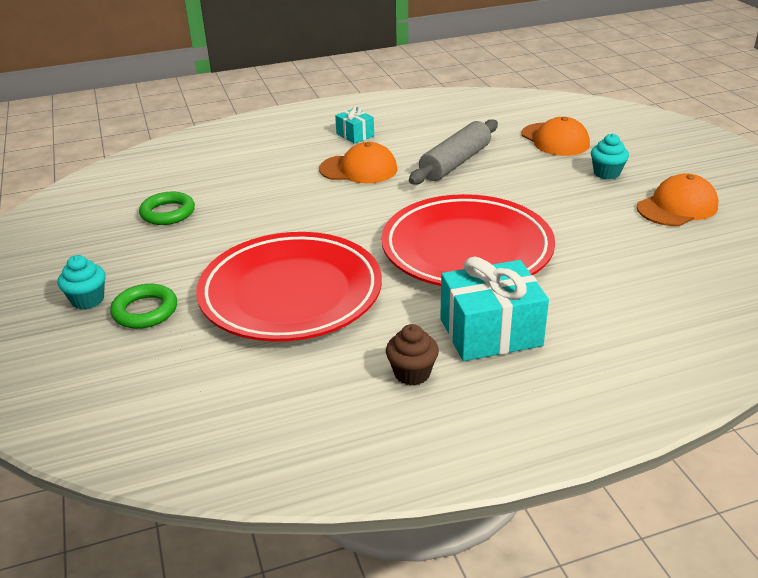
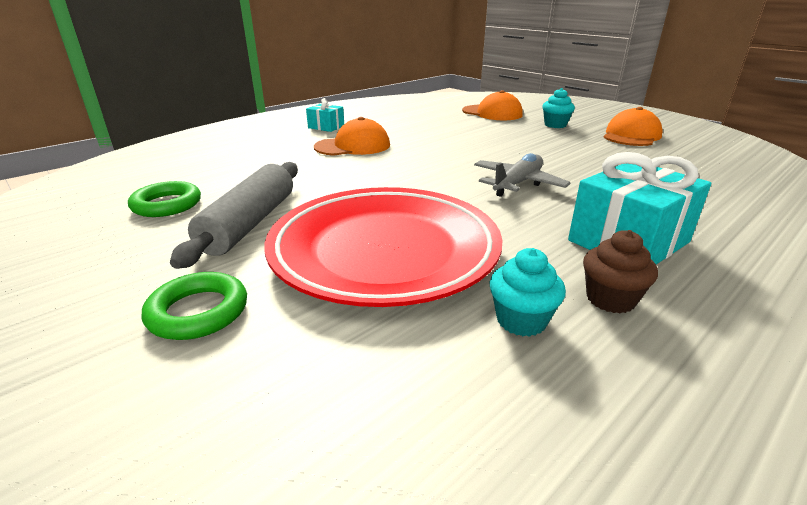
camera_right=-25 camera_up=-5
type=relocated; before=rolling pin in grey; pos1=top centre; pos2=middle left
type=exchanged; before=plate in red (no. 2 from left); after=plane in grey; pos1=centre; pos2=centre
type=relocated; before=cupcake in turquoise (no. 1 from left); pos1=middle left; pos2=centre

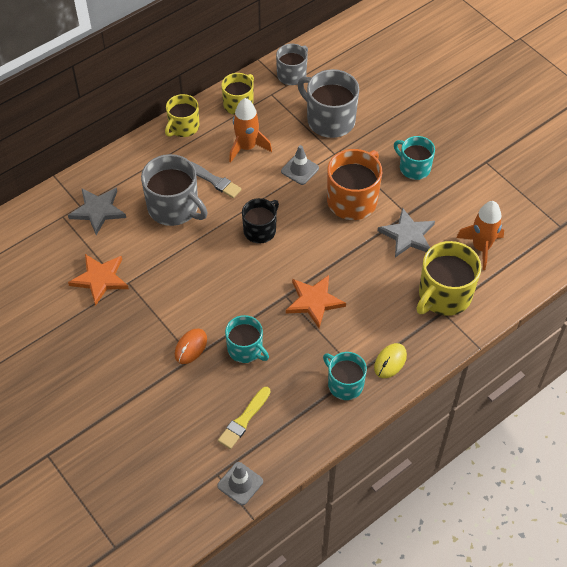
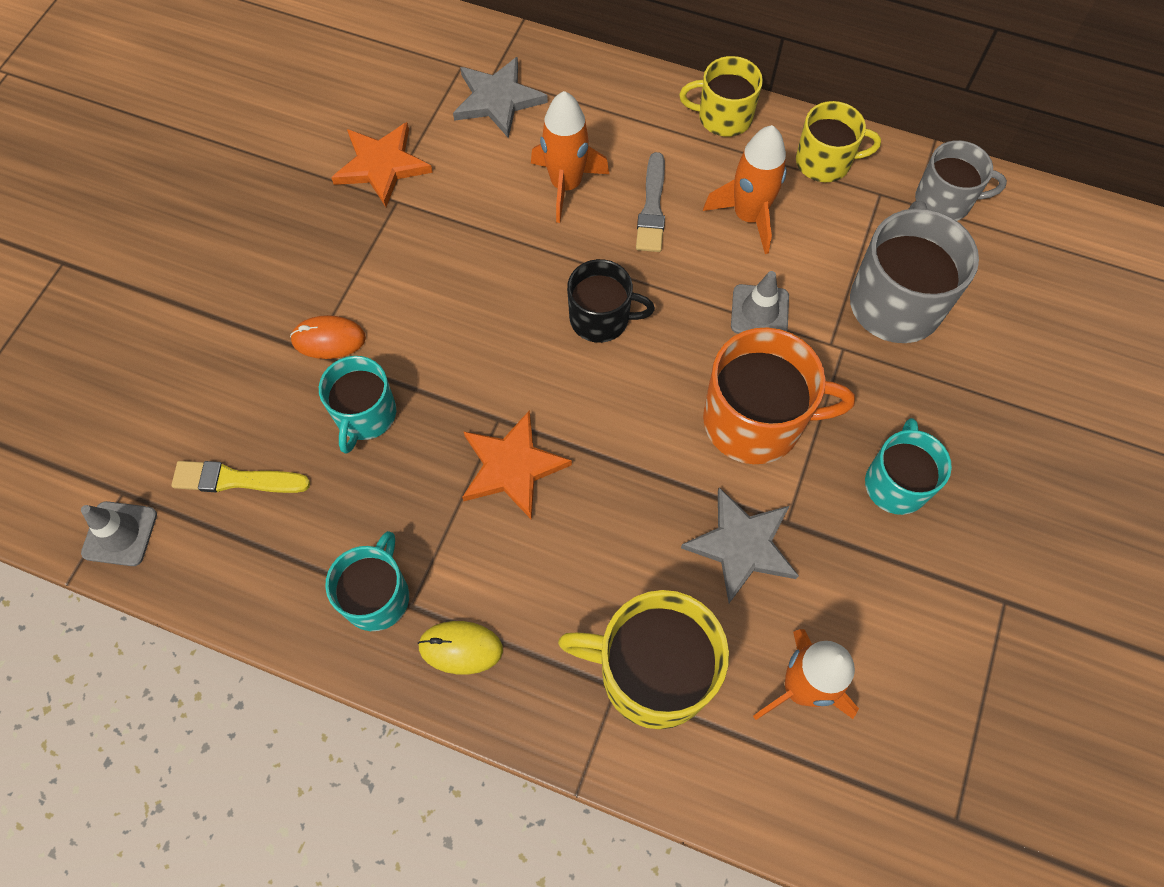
camera_right=60 camera_up=10
type=exchanged; before=mug in grey (no. 1 from left); after=rocket in orange (no. 1 from left); pos1=middle left; pos2=top centre

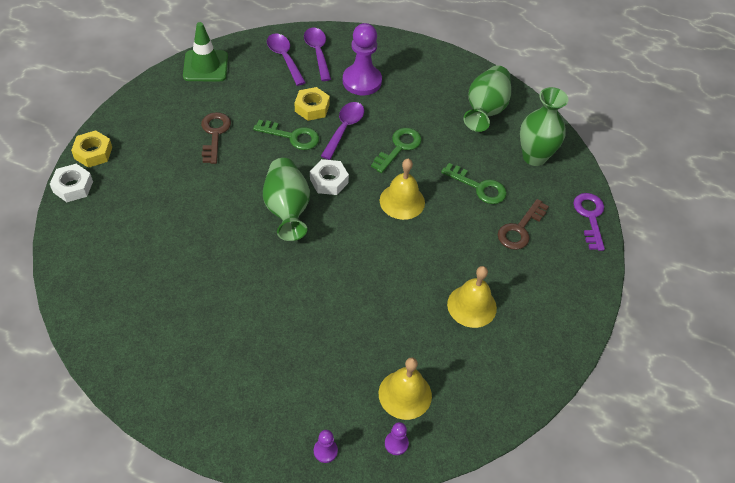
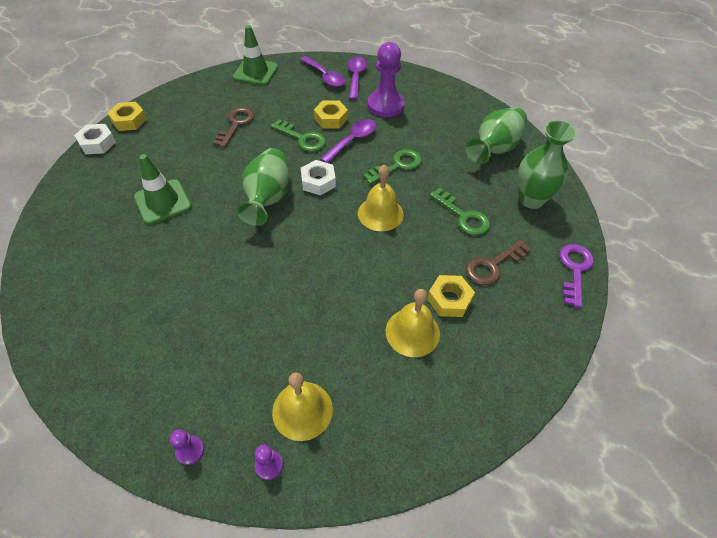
camera_right=20 camera_up=0
type=appeared; after=traffic cone in green (no. 1 from left); pos2=middle left
type=spun; before=spoon in purple (no. 1 from left); pos1=top centre; pos2=top centre; turn=150
type=appeared; after=nut in yellow (no. 3 from left); pos2=centre

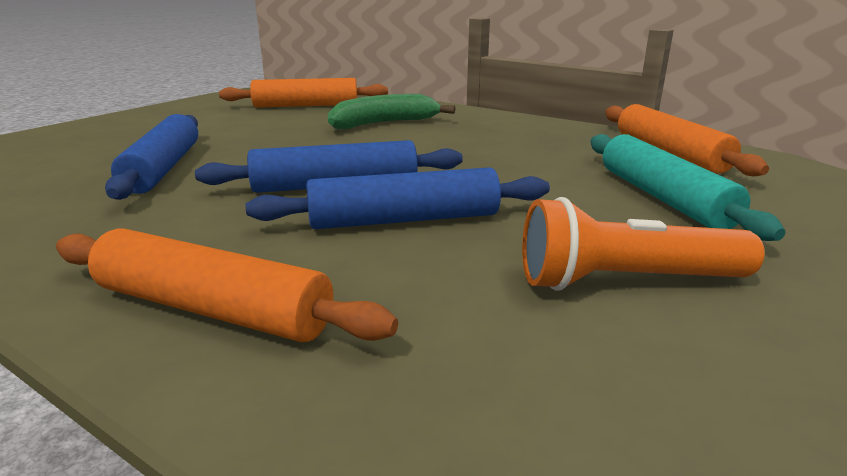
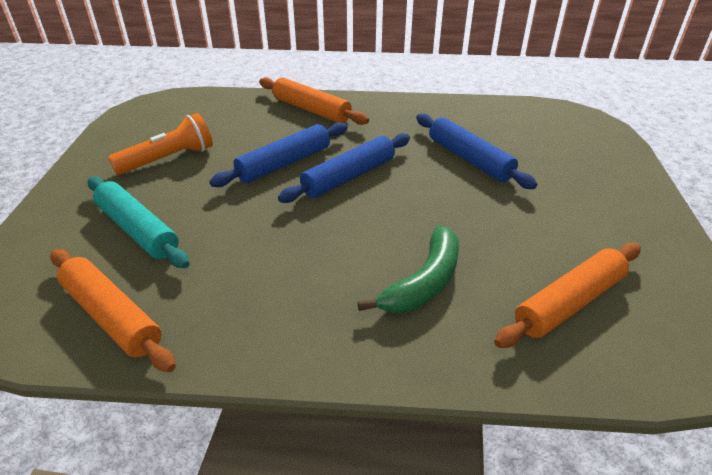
camera_right=150 camera_up=15
type=spun; before=rolling pin in orange (no. 1 from left in the first image); pos1=middle left; pos2=top centre; turn=45

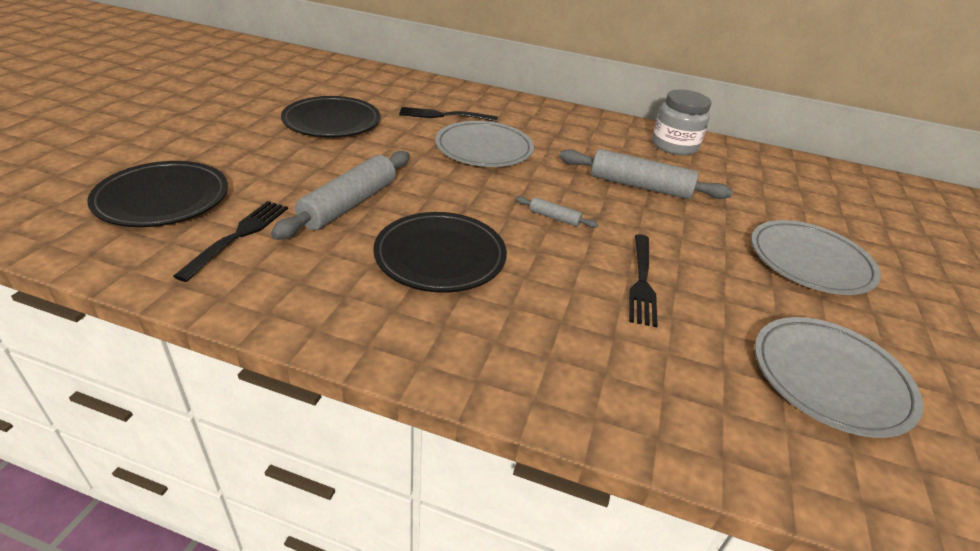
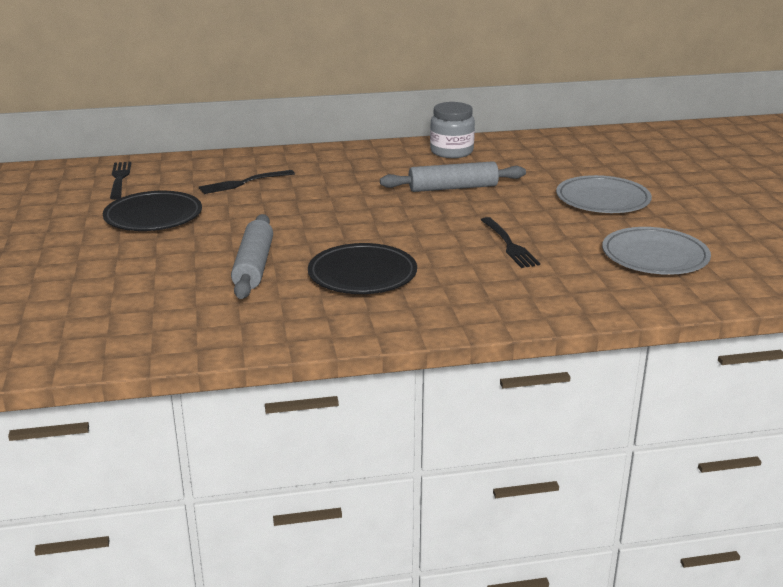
camera_right=-25 camera_up=-10
type=relocated; before=fork in black (no. 1 from left); pos1=middle left; pos2=top left
type=missing; before=plate in black (no. 1 from left); pos1=middle left
type=missing; before=plate in grey (no. 1 from left); pos1=top centre
type=missing; before=rolling pin in grey (no. 2 from left); pos1=centre

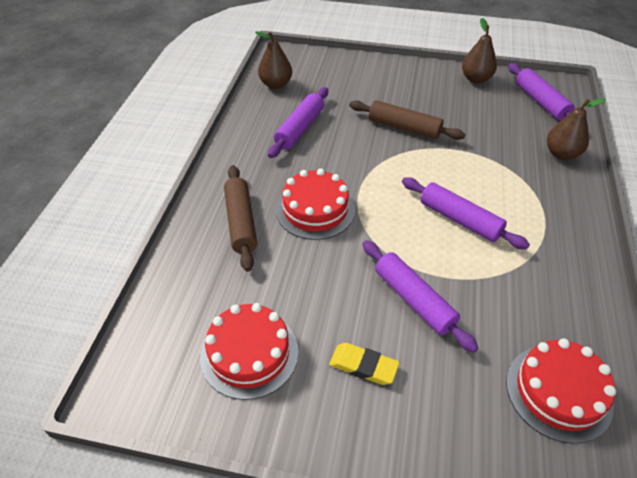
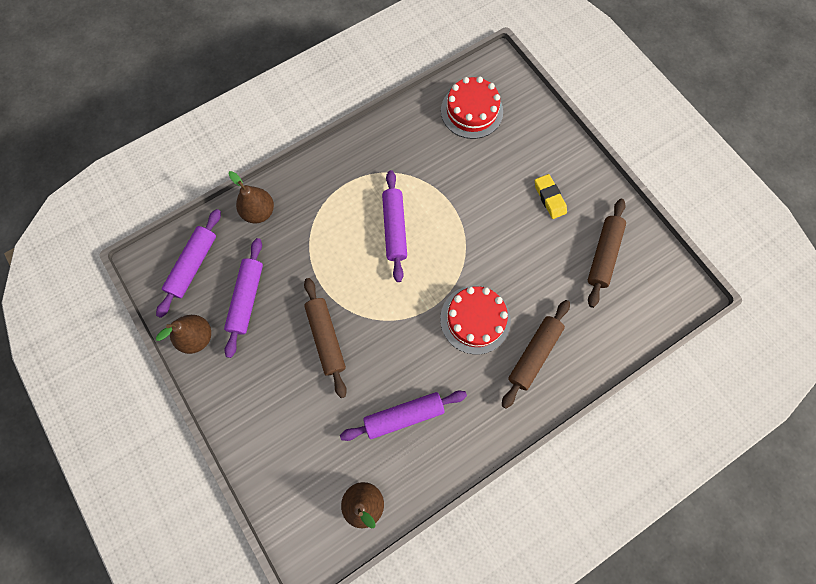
camera_right=-135 camera_up=25
type=relocated; before=rolling pin in purple (no. 2 from left); pos1=centre; pos2=middle left
type=exchanged; before=cake in red (no. 1 from left); after=rolling pin in brown (no. 3 from left); pos1=bottom centre; pos2=middle right

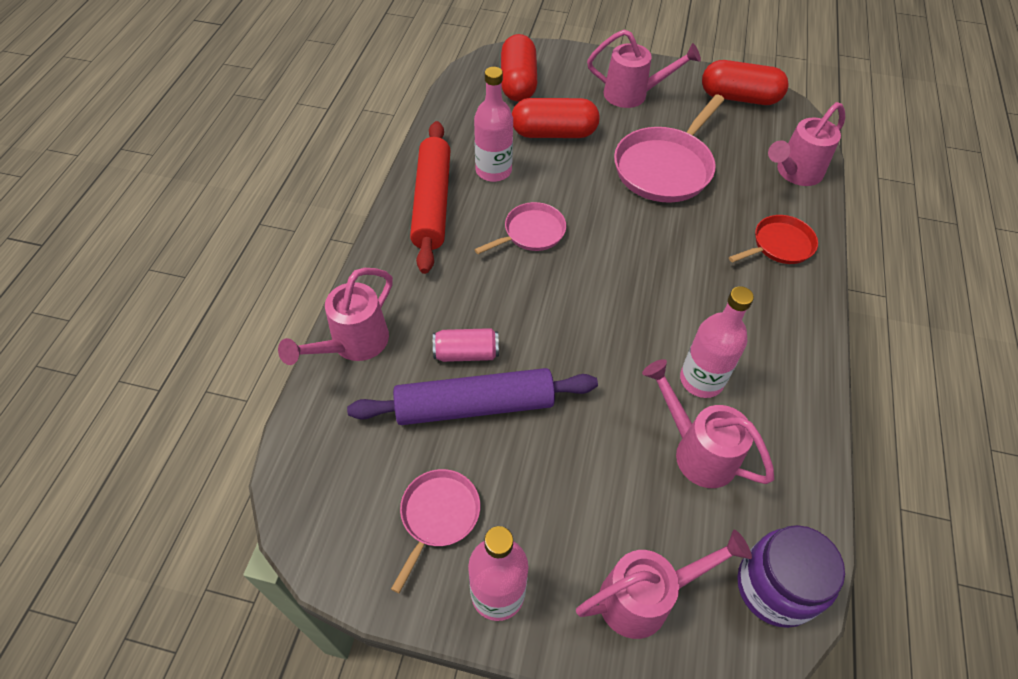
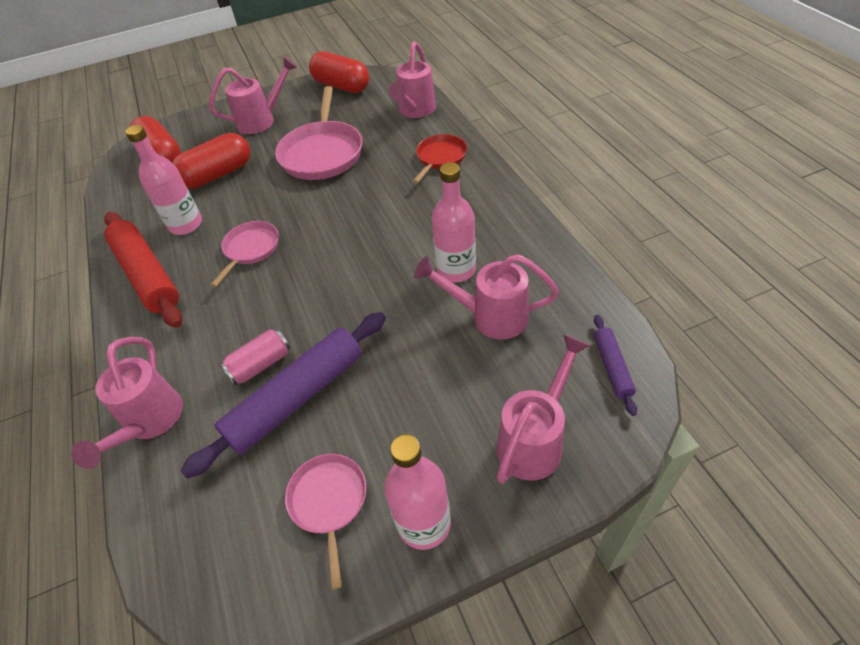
camera_right=-30 camera_up=-5
type=spun; before=capsule in red (no. 3 from left); pos1=top right; pos2=top centre; turn=60
type=exchanged; before=jar in purple; after=rolling pin in purple (no. 2 from left); pos1=bottom right; pos2=middle right

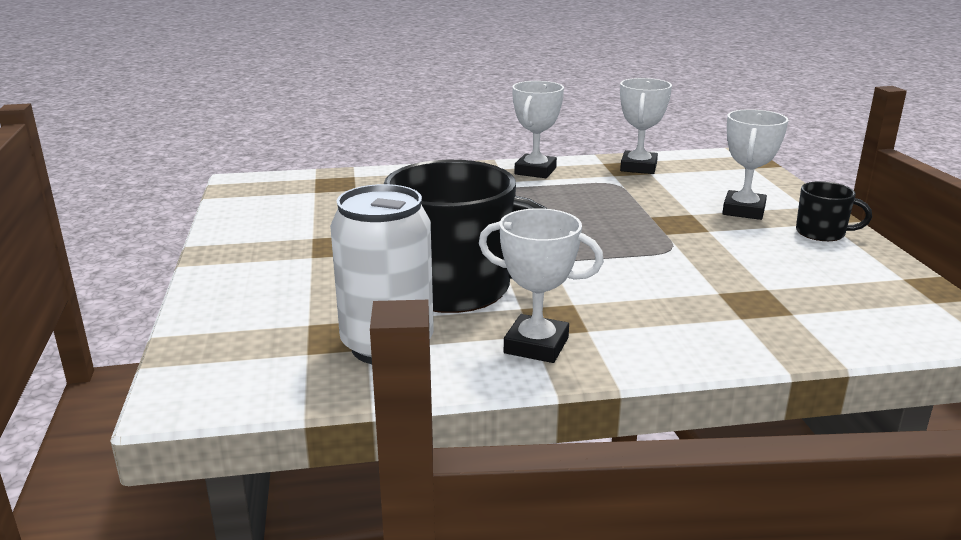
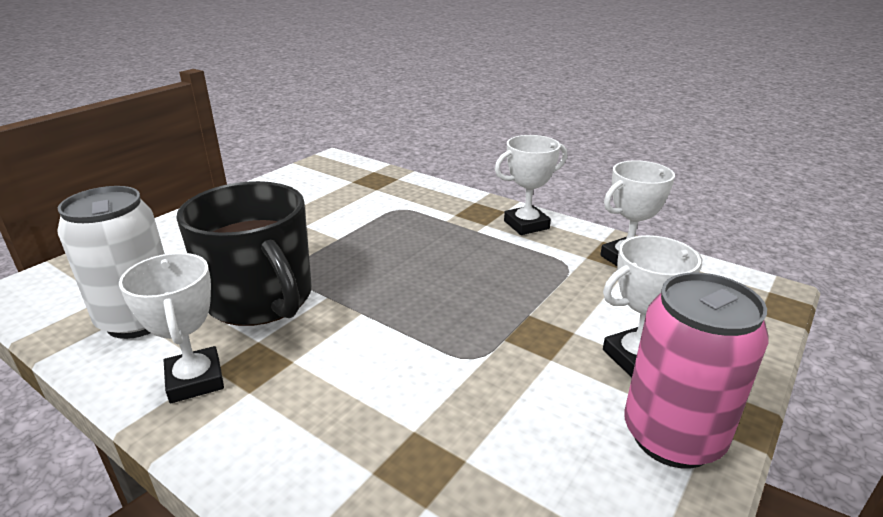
camera_right=45 camera_up=5
type=exchanged; before=mug in black (no. 2 from left); after=can in pink; pos1=middle right; pos2=bottom right

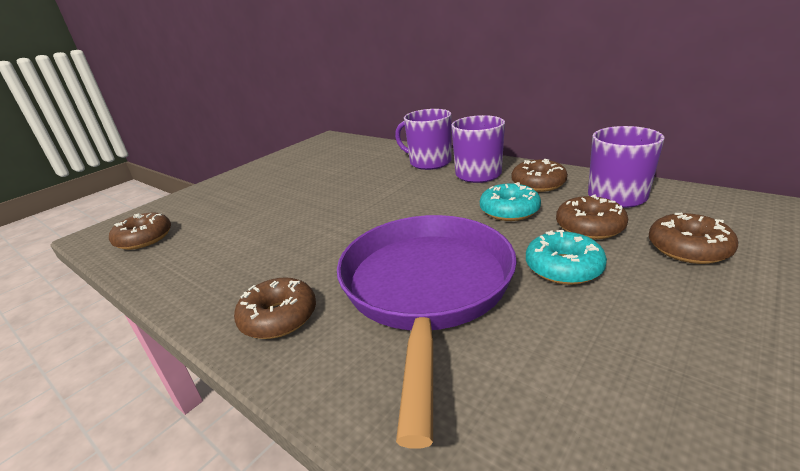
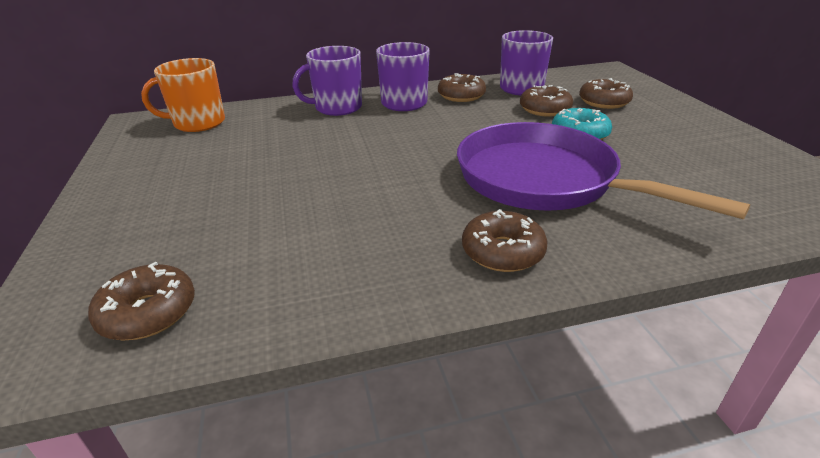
camera_right=-55 camera_up=5
type=appeared; after=mug in orange; pos2=top left
type=missing; before=donut in turquoise (no. 1 from left); pos1=centre

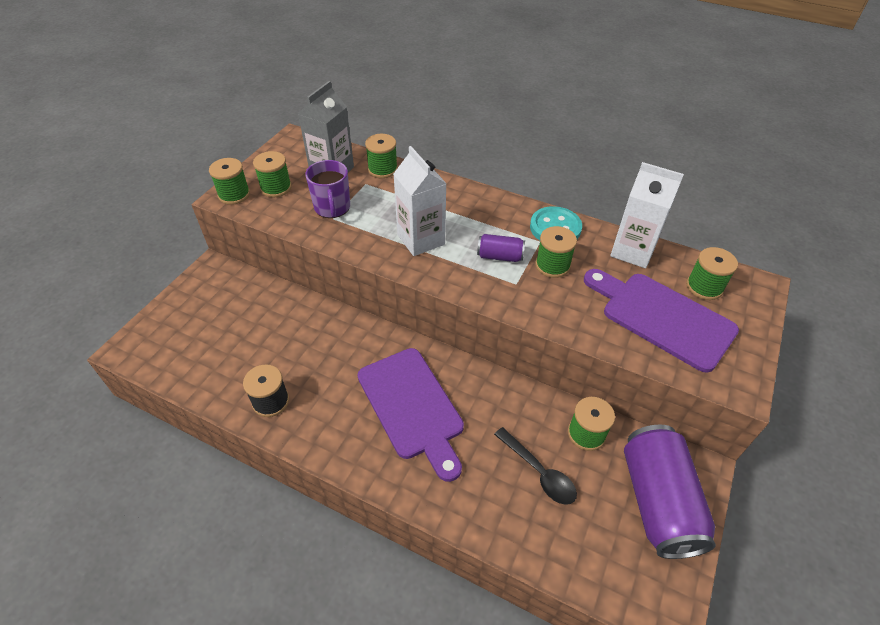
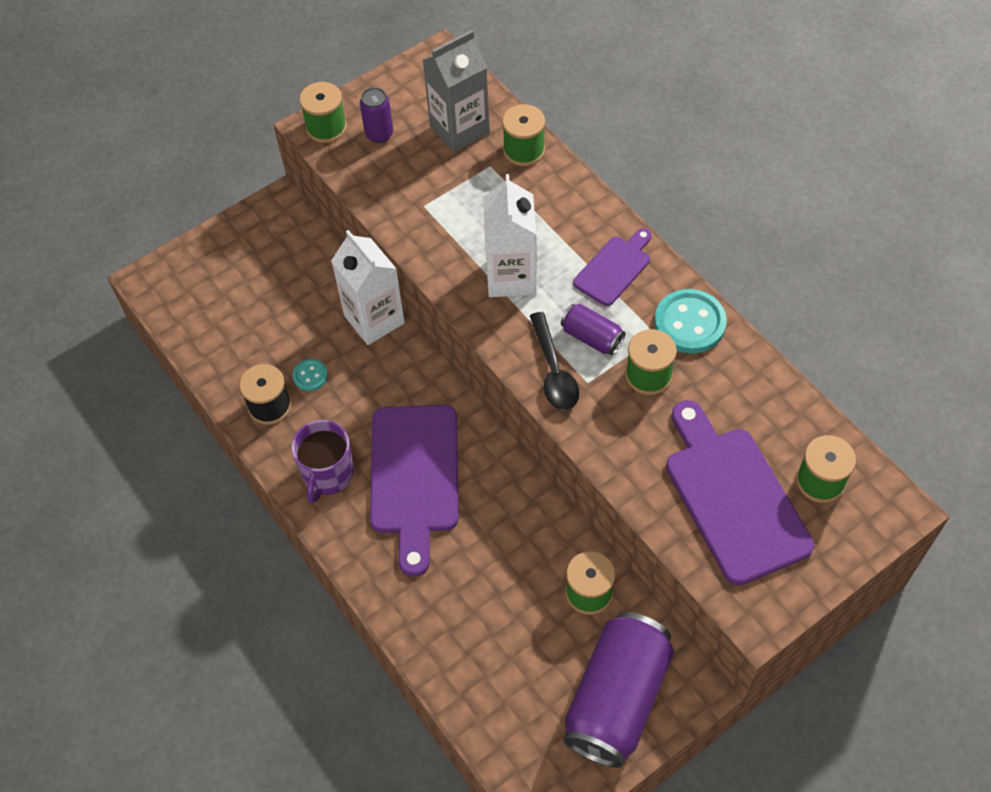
camera_right=30 camera_up=10
type=relocated; before=mug in purple; pos1=top centre; pos2=middle left
type=appeared; after=button in turquoise (no. 1 from left); pos2=middle left
type=relocated; before=carton in white (no. 2 from left in the first image); after=carton in white (no. 1 from left); pos1=middle right; pos2=centre
type=exchanged; before=spool in green (no. 2 from left); after=can in purple (no. 1 from left); pos1=top left; pos2=top centre
type=relocated; before=spoon in black; pos1=bottom centre; pos2=centre
type=appeared; after=cutting board in purple (no. 2 from left); pos2=centre

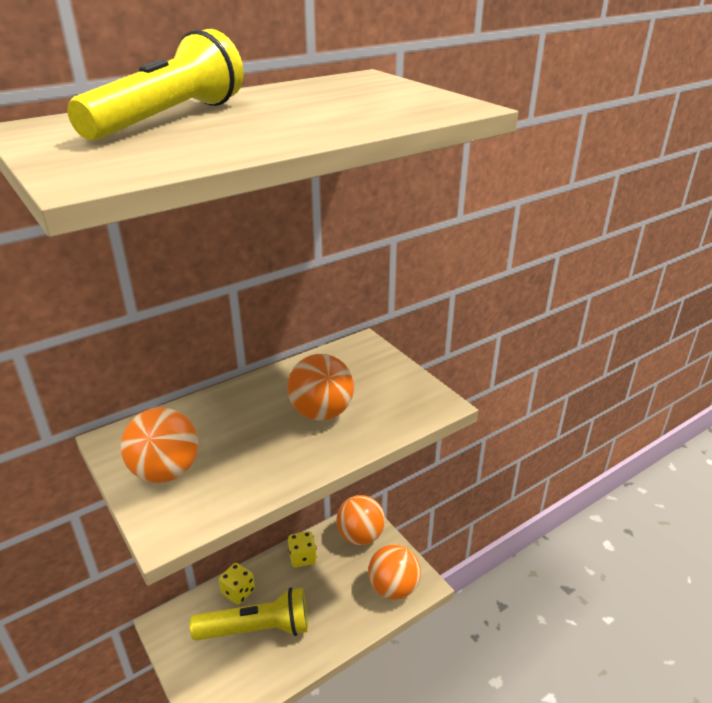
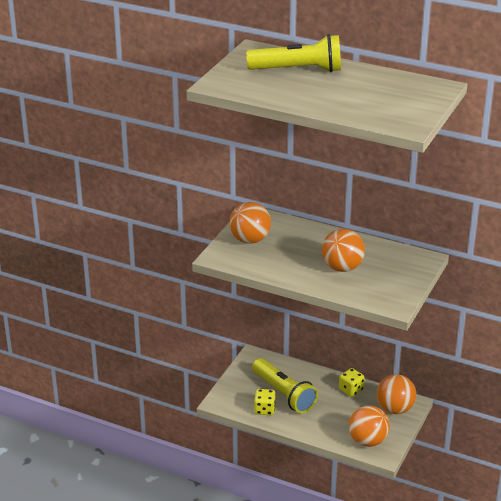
camera_right=60 camera_up=0
type=relocated; before=dice in yellow (no. 1 from left); pos1=bottom left; pos2=bottom centre

